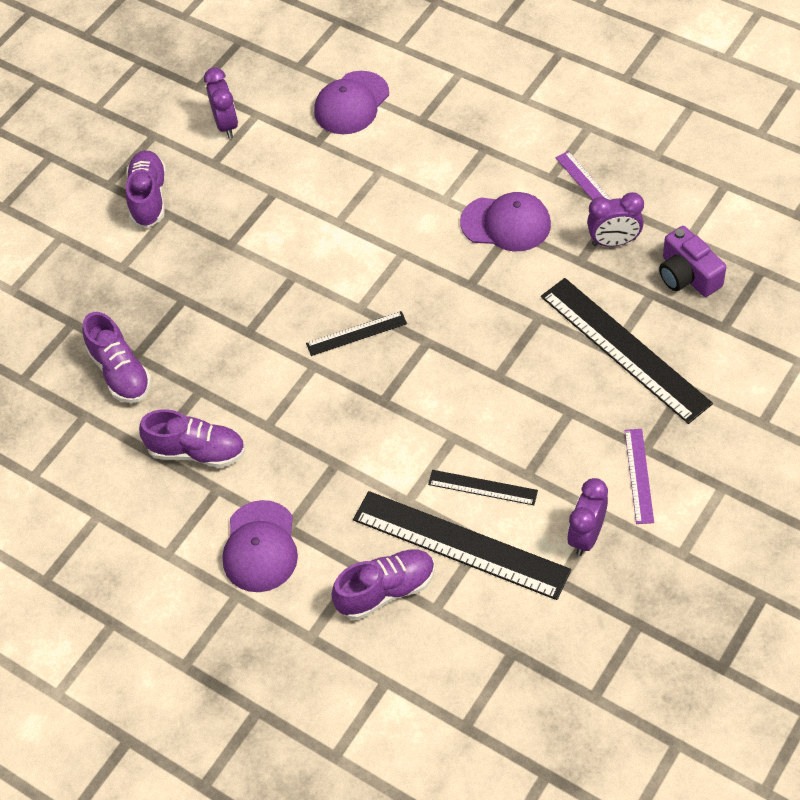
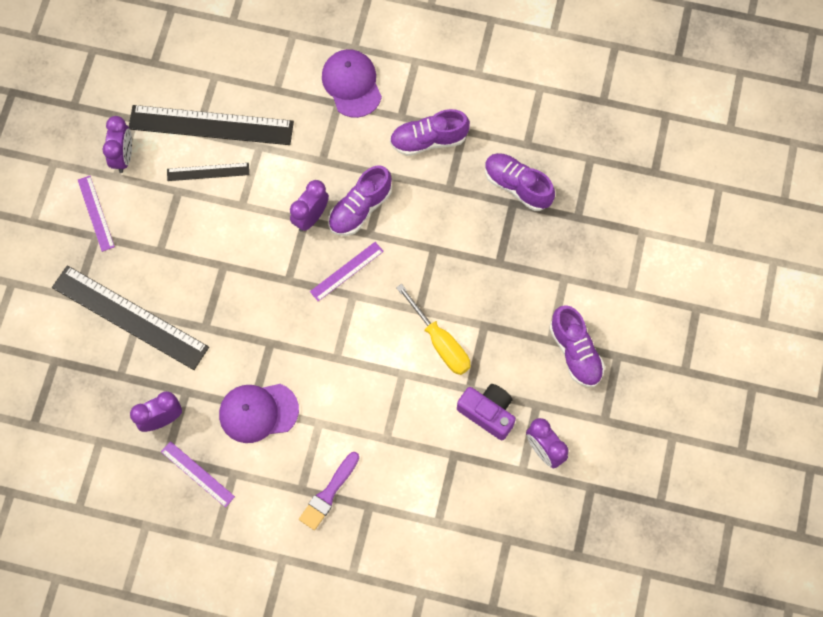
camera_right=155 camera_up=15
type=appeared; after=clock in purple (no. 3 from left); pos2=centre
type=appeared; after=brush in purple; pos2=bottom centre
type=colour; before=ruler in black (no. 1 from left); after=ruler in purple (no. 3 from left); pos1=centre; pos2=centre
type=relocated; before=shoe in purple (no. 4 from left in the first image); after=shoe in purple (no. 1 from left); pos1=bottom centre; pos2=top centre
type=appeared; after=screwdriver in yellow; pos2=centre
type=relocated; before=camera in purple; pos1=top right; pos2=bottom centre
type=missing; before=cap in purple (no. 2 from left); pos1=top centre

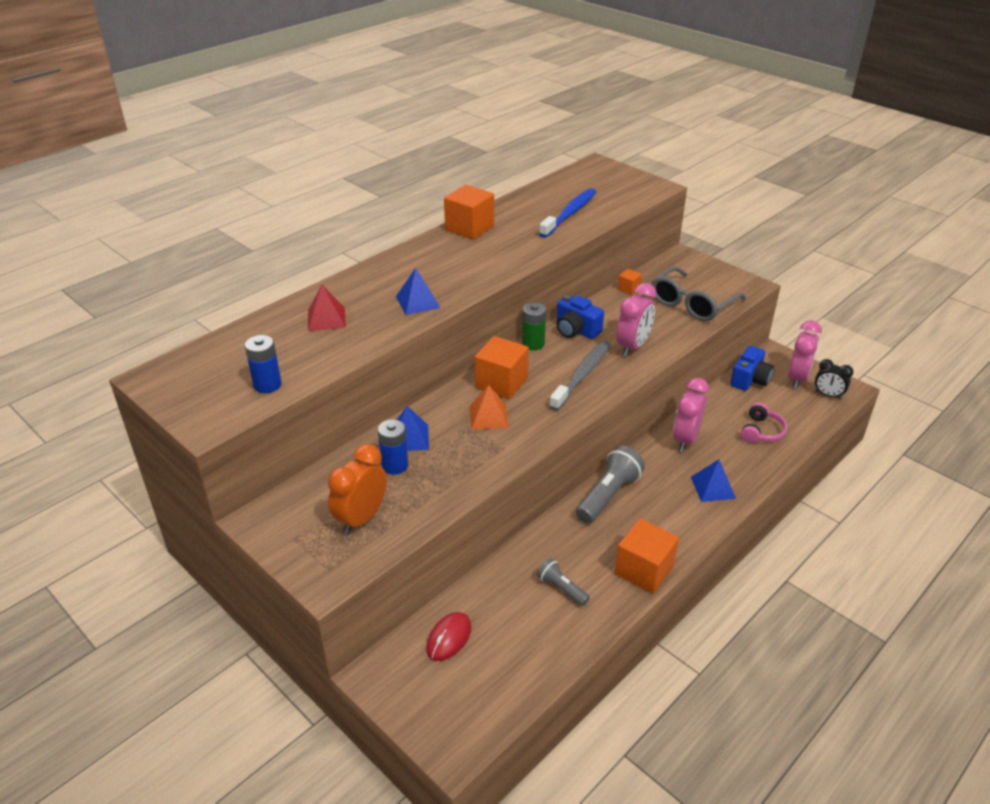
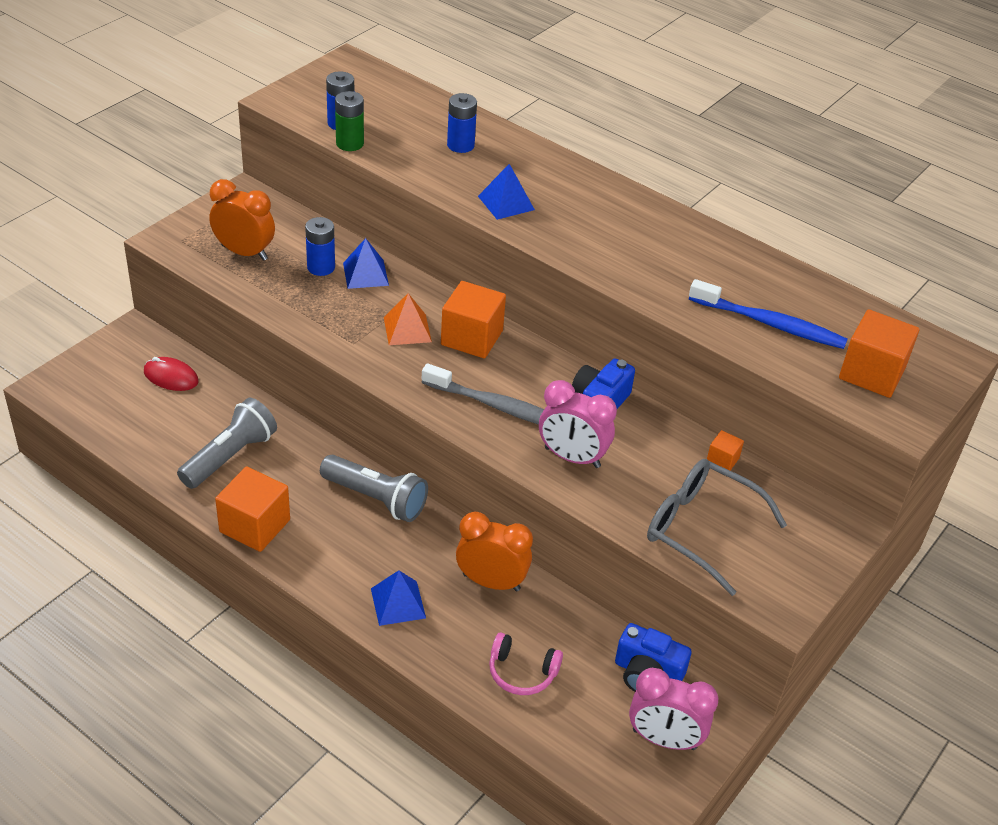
camera_right=80 camera_up=5
type=size; before=flashlight in grey (no. 1 from left); pos1=bottom centre; pos2=middle left; scale=1.76
type=relocated; before=battery in green; pos1=centre; pos2=top centre
type=exchanged; before=pyramid in red; after=battery in blue (no. 3 from left); pos1=middle left; pos2=top centre
type=colour; before=clock in pink (no. 2 from left); after=clock in orange (no. 2 from left); pos1=middle right; pos2=bottom centre
type=relocated; before=cube in orange (no. 1 from left in the first image); after=cube in orange (no. 4 from left); pos1=top centre; pos2=middle right
type=missing; before=clock in black; pos1=middle right

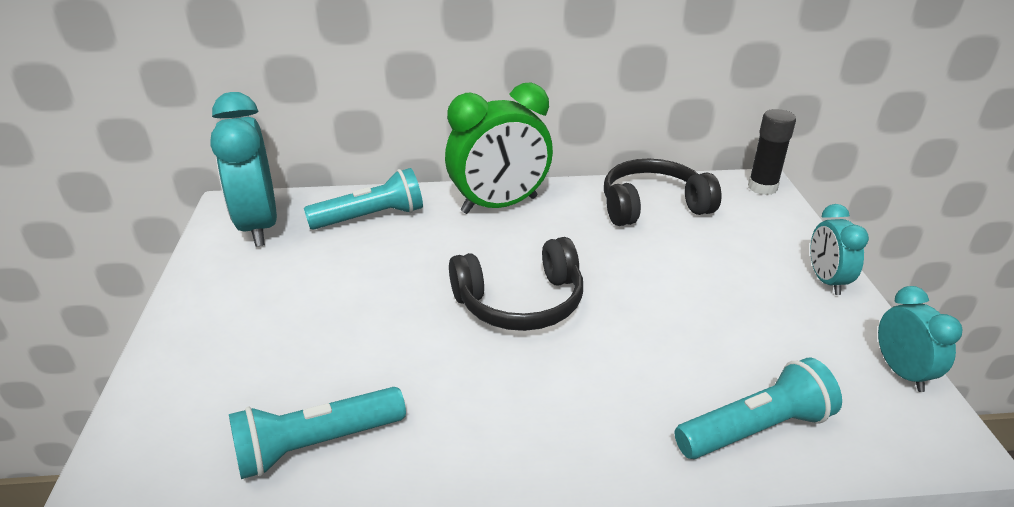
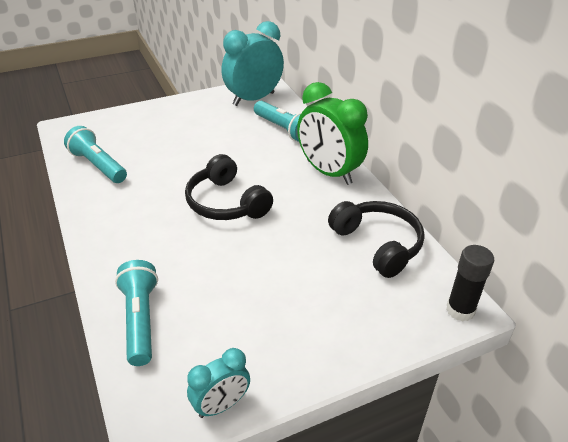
camera_right=70 camera_up=5
type=spun; before=flashlight in turquoise (no. 3 from left in the first image); pos1=bottom right; pos2=bottom left; turn=-150
type=missing; before=clock in turquoise (no. 2 from left); pos1=middle right

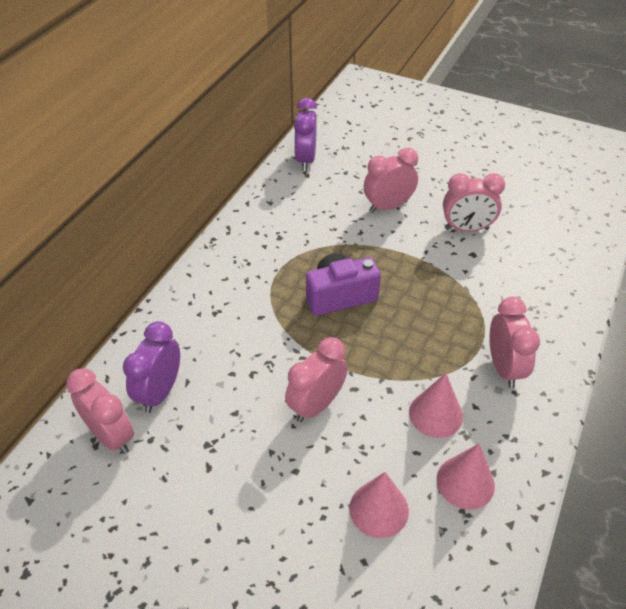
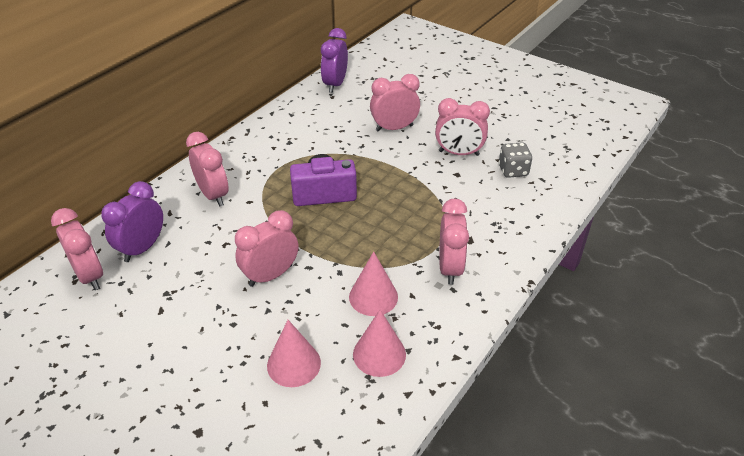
camera_right=10 camera_up=-5
type=appeared; after=clock in pink (no. 2 from left); pos2=middle left
type=appeared; after=dice in grey; pos2=middle right

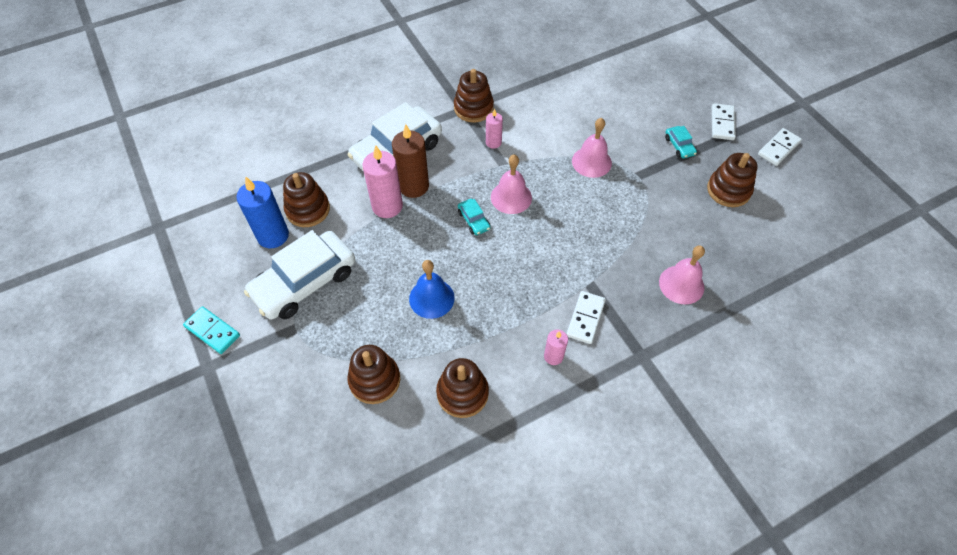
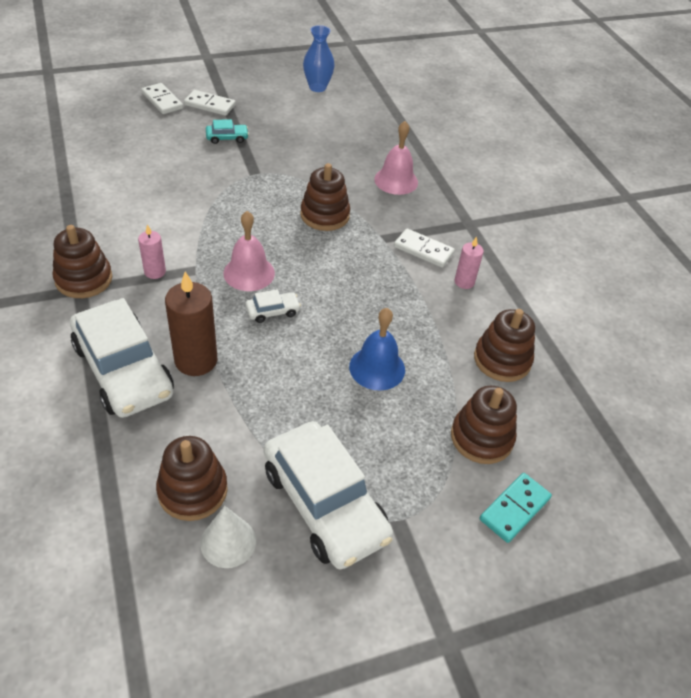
camera_right=-85 camera_up=-10
type=relocated; before=domino in white (no. 3 from left in the first image); after=domino in white (no. 1 from left); pos1=top right; pos2=top left
type=exchanged; before=candle in blue; after=cone in white; pos1=middle left; pos2=bottom left
type=colour; before=car in turquoise (no. 1 from left); after=car in white (no. 2 from left); pos1=centre; pos2=centre
type=relocated; before=stacking toy in brown (no. 5 from left in the first image); after=stacking toy in brown (no. 3 from left); pos1=top right; pos2=top centre
type=appeared; after=vase in blue; pos2=top centre
type=relocated; before=domino in turquoise; pos1=middle left; pos2=bottom right
type=missing; before=candle in pink (no. 1 from left); pos1=top centre
type=missing; before=bell in pink (no. 2 from left); pos1=top centre

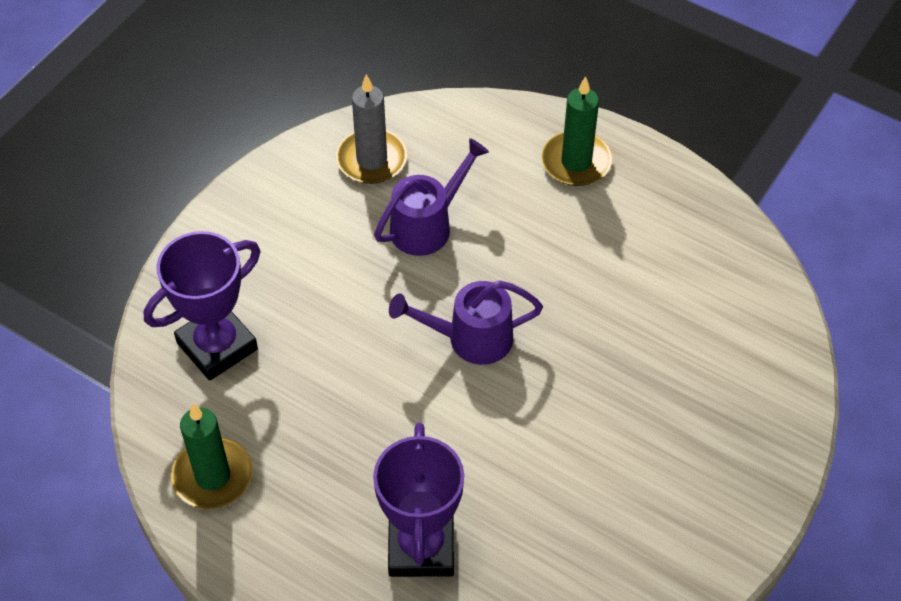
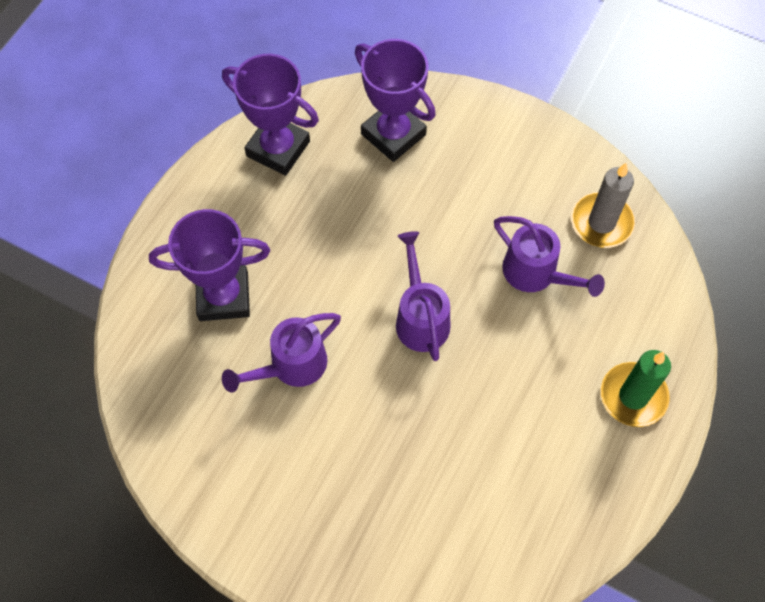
camera_right=85 camera_up=10
type=exchanged; before=candle in green (no. 1 from left); after=trophy in purple (no. 2 from left); pos1=bottom left; pos2=top centre
type=appeared; after=watering can in purple (no. 1 from left); pos2=centre

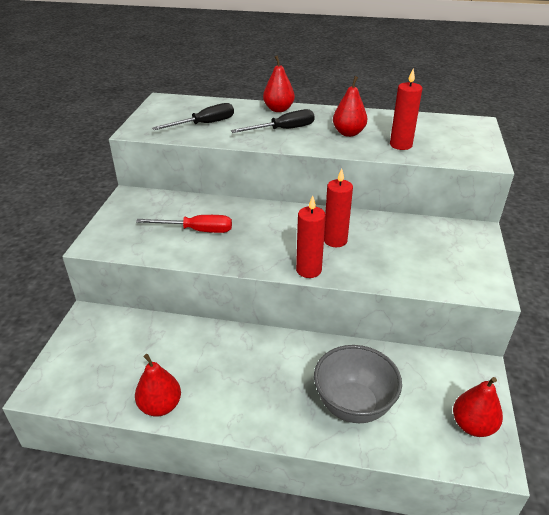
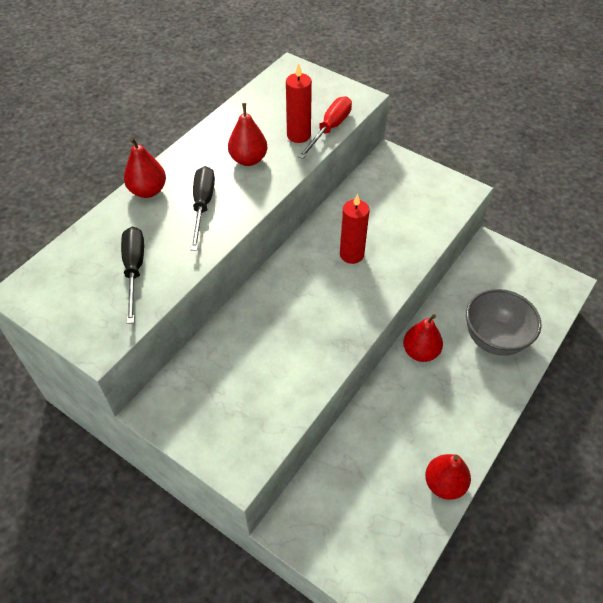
camera_right=-65 camera_up=15
type=relocated; before=screwdriver in red; pos1=centre; pos2=top centre
type=relocated; before=pear in red (no. 4 from left in the first image); after=pear in red (no. 3 from left); pos1=bottom right; pos2=middle right
type=missing; before=candle in red (no. 1 from left); pos1=centre

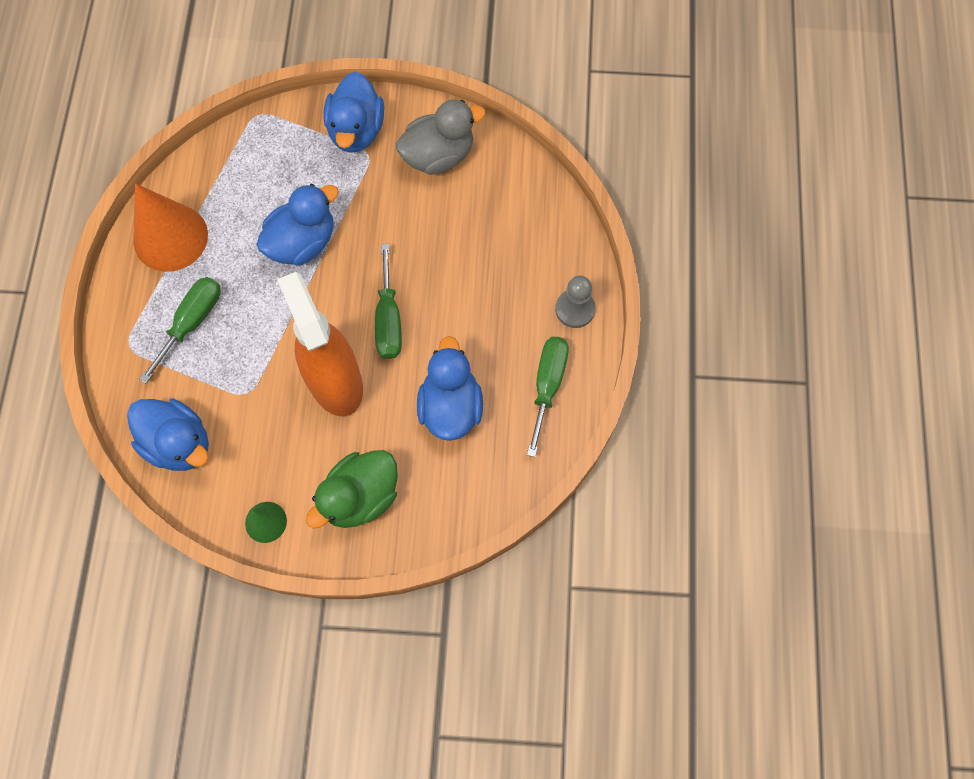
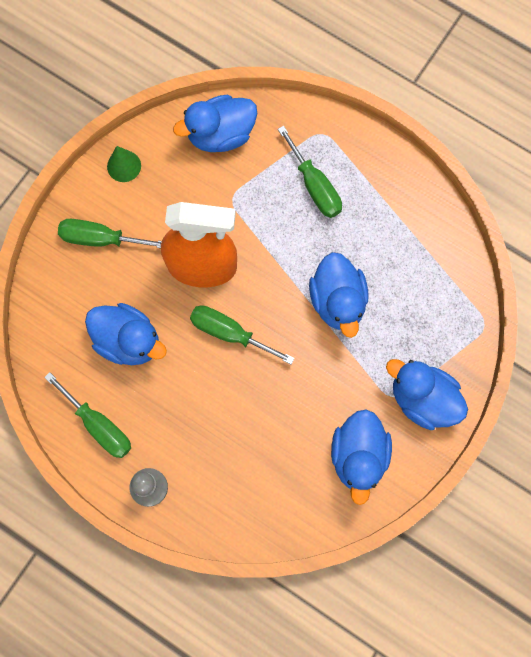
camera_right=120 camera_up=5
type=exchanged; before=duck in green; after=screwdriver in green (no. 2 from left); pos1=centre; pos2=middle left
type=colour; before=duck in grey; after=duck in blue (no. 4 from left); pos1=top centre; pos2=bottom right
type=missing; before=cone in orange; pos1=top left

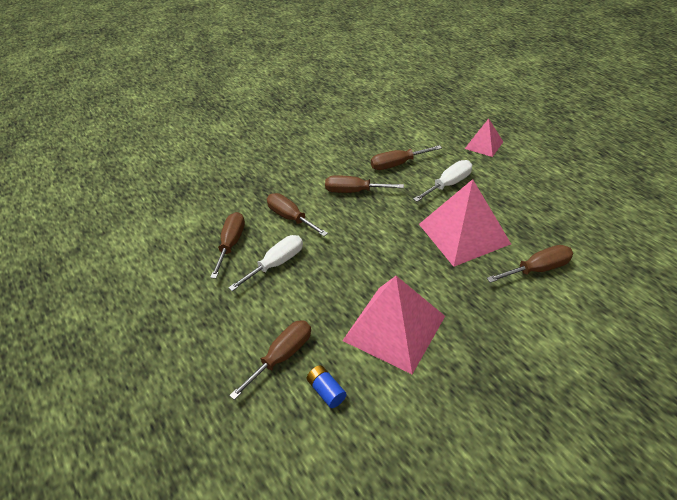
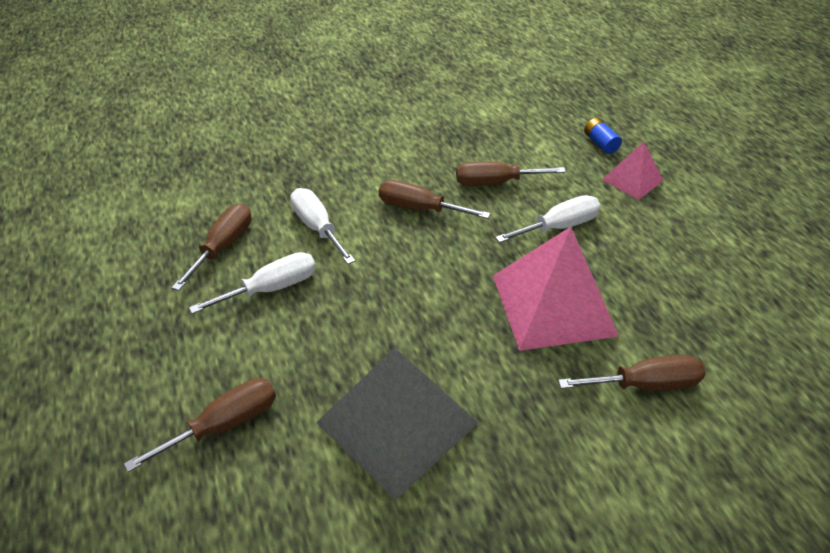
camera_right=10 camera_up=0
type=colour; before=screwdriver in brown (no. 3 from left); after=screwdriver in white (no. 2 from left); pos1=centre; pos2=centre
type=colour; before=pyramid in pink (no. 1 from left); after=pyramid in grey; pos1=centre; pos2=bottom centre
type=relocated; before=battery in blue; pos1=bottom centre; pos2=top right

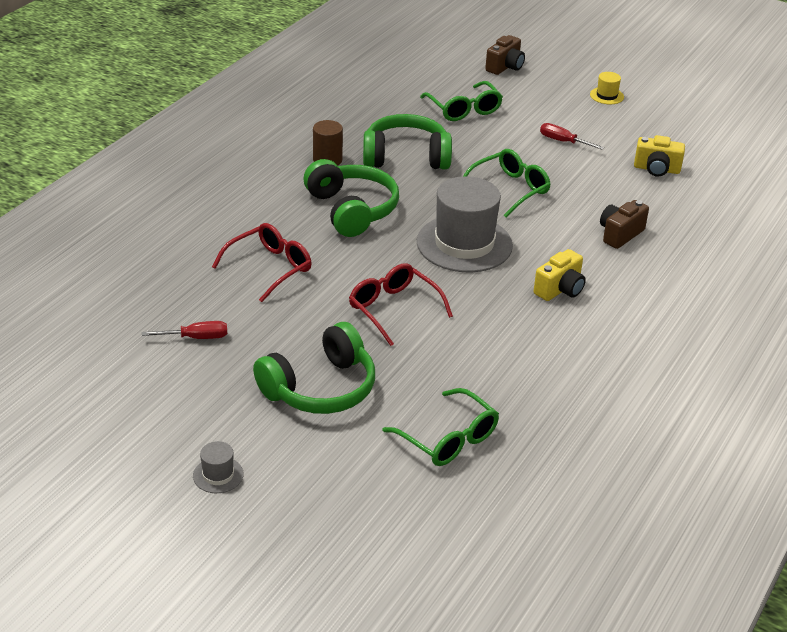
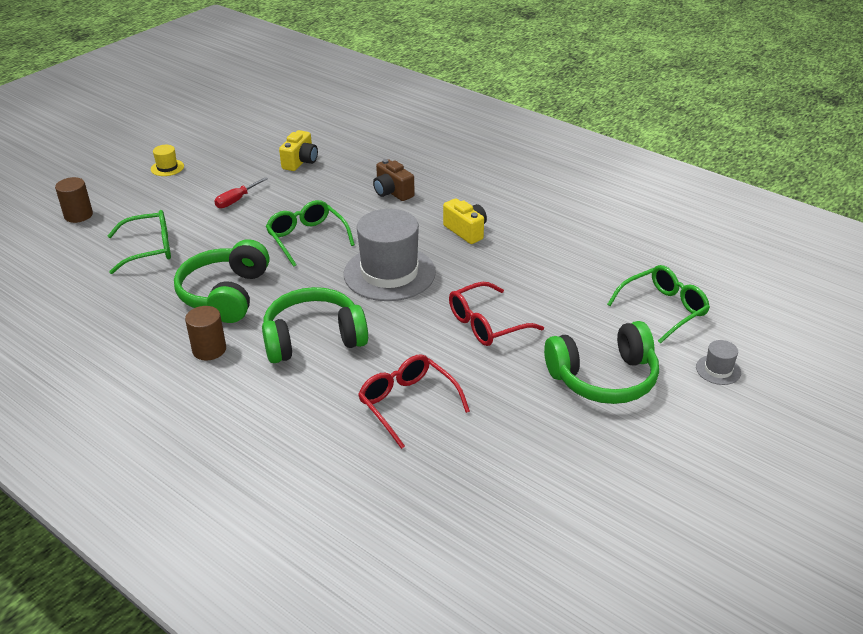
camera_right=-80 camera_up=0
type=exchanged; before=camera in brown (no. 1 from left); after=cylinder in brown (no. 1 from left); pos1=top centre; pos2=top left
type=spun; before=headphones in green (no. 1 from left in the first image); pos1=centre; pos2=middle right; turn=105
type=relocated; before=hat in grey (no. 1 from left in the first image); after=hat in grey (no. 2 from left); pos1=bottom left; pos2=middle right
type=missing; before=screwdriver in red (no. 1 from left); pos1=middle left

